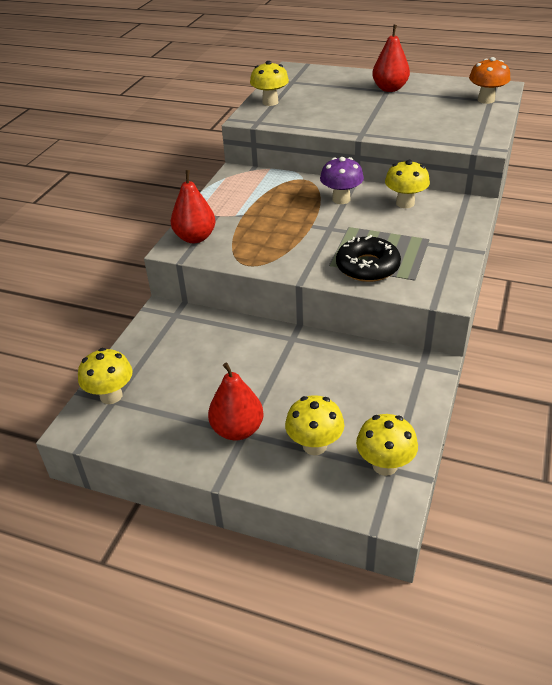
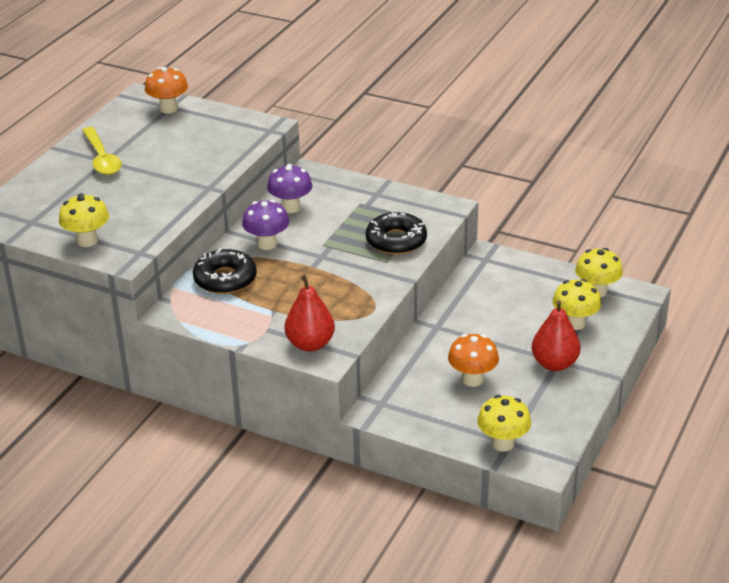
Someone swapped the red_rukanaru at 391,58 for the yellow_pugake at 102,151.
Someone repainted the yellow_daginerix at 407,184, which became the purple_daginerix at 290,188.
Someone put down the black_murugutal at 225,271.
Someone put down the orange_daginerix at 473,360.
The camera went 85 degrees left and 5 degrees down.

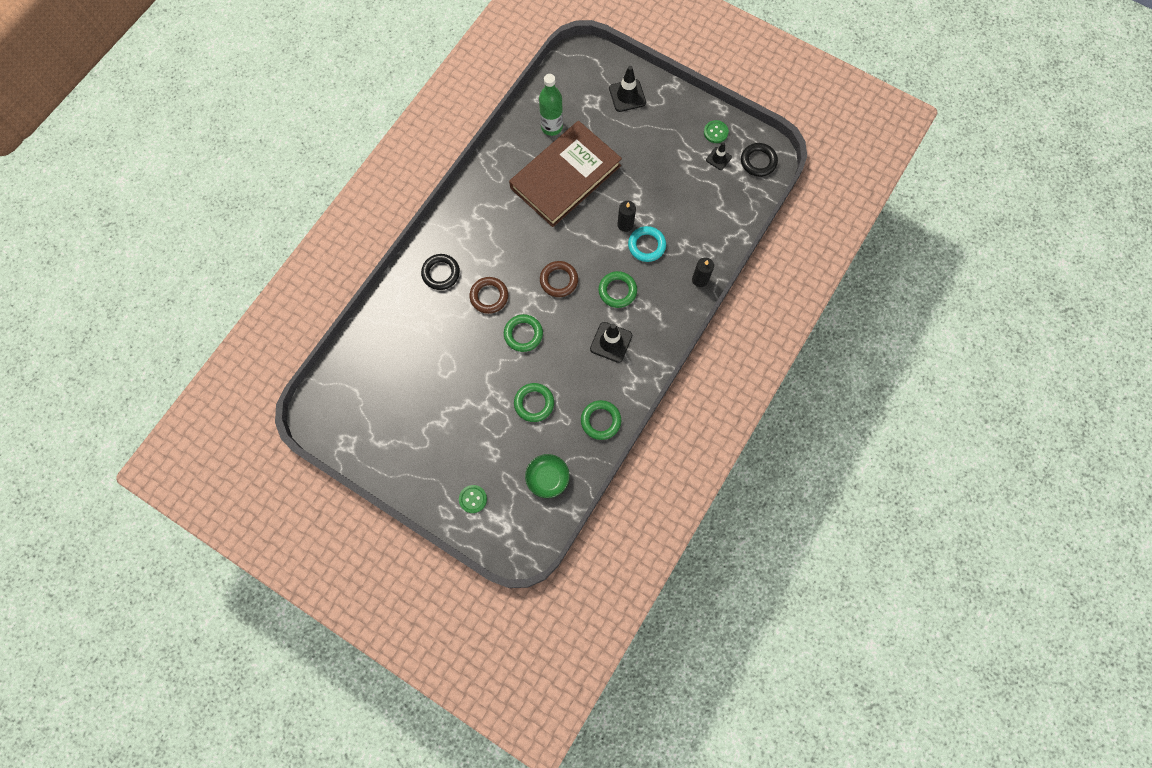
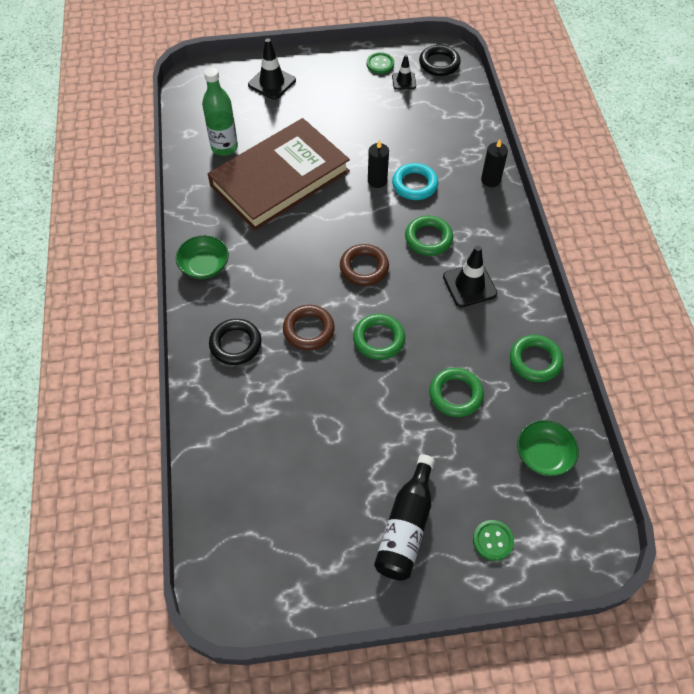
Someone rotated the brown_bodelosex at 565,174 by 45 degrees clockwise.
Someone put down the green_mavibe at 202,257.
Someone put down the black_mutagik at 404,518.
The camera went 40 degrees left and 15 degrees down.

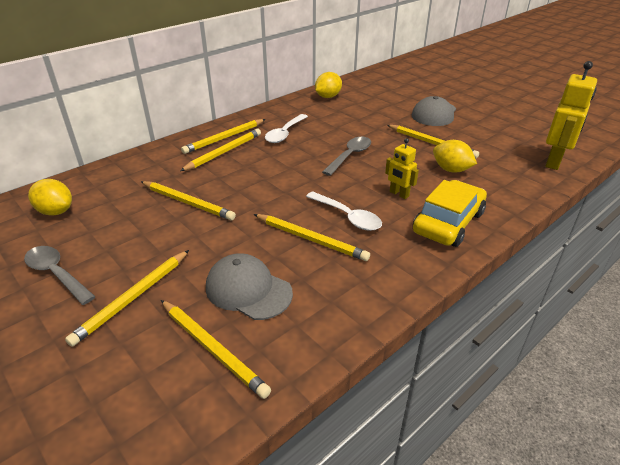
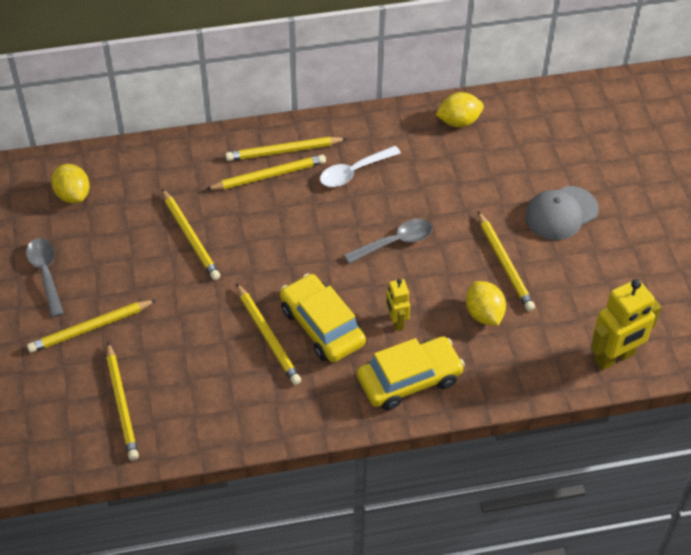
Someone took away the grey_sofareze at 249,286.
Someone swapped the white_pugake at 344,211 for the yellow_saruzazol at 323,317.
The camera went 30 degrees right and 15 degrees up.

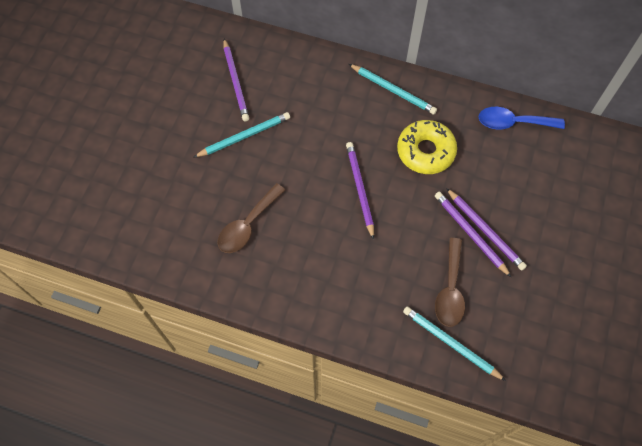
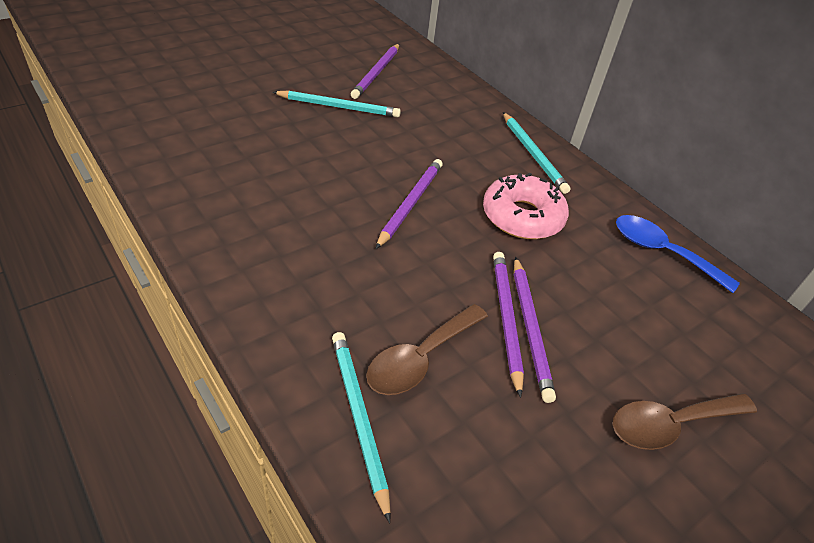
Someone carried the brown_pugake from 251,218 to 685,421.
Someone repainted the yellow_murugutal at 427,147, which became the pink_murugutal at 526,206.
The camera went 30 degrees right and 20 degrees down.

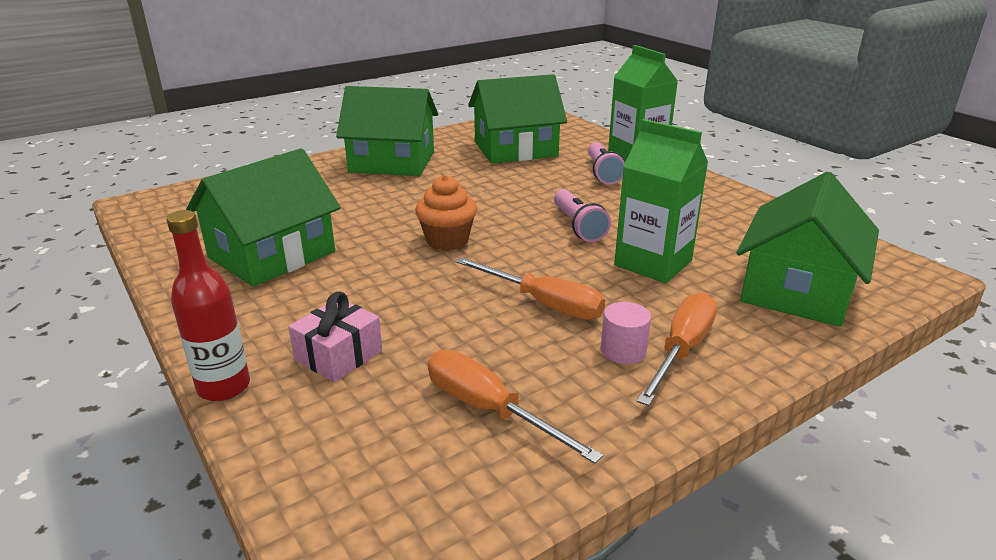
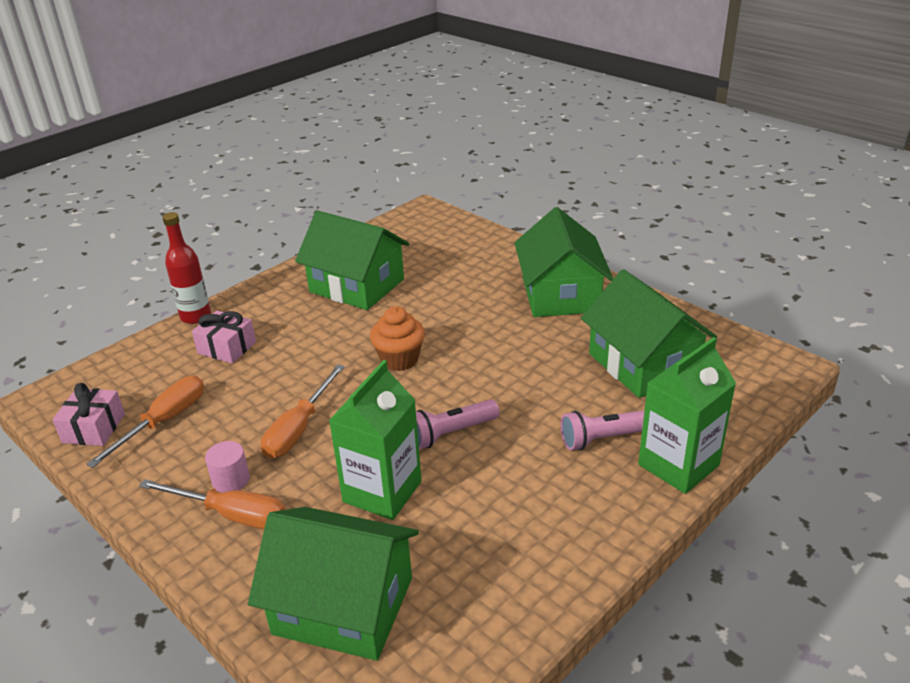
Someone put down the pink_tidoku at 88,414.
The camera went 80 degrees right and 5 degrees up.

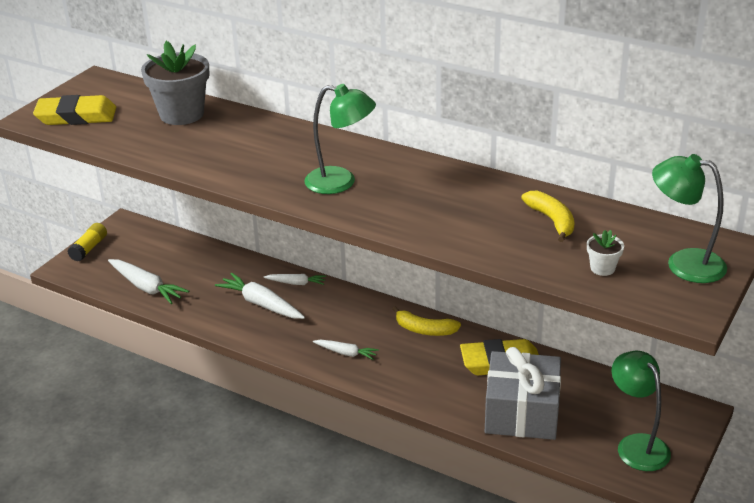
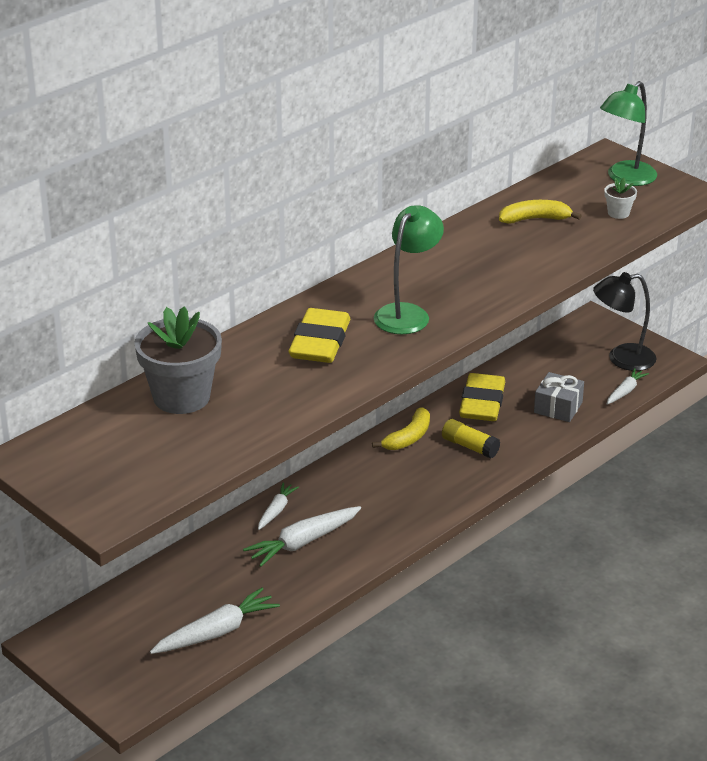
Someone carried the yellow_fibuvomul from 74,110 to 319,335.
Someone carried the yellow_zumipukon from 87,242 to 471,439.
Someone carried the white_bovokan from 346,350 to 628,386.
Someone scaled the grey_tidoku at 523,393 by 0.56.
Someone repainted the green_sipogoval at 641,411, which became the black_sipogoval at 625,321.
The camera went 75 degrees left and 0 degrees up.

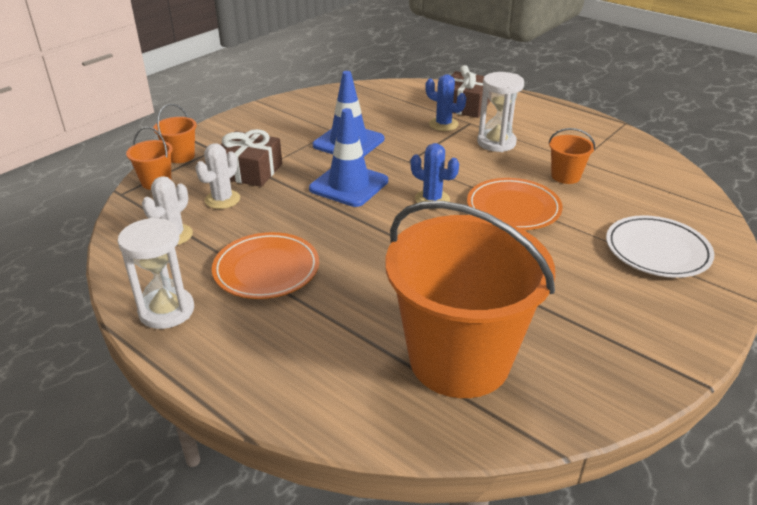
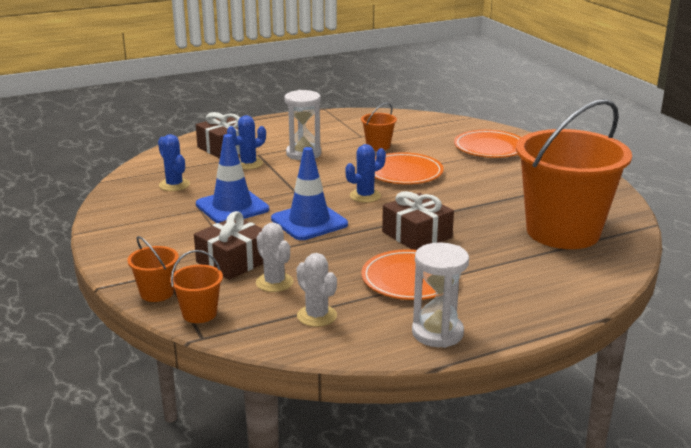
Someone repainted the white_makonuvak at 660,246, which became the orange_makonuvak at 487,144.
Someone put down the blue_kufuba at 174,162.
Someone put down the brown_tidoku at 418,220.
The camera went 65 degrees left and 10 degrees down.

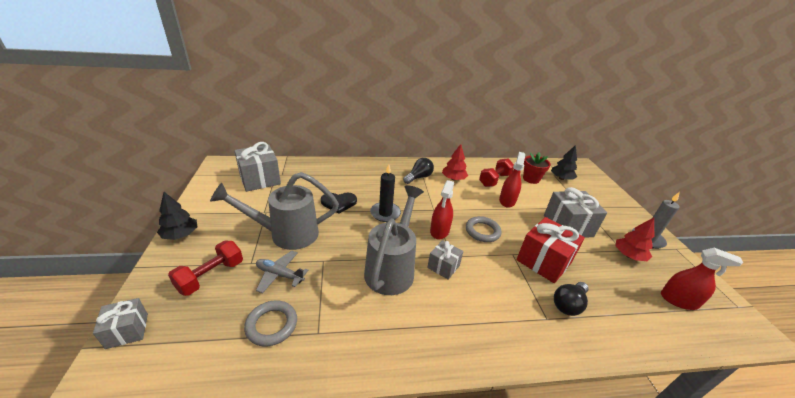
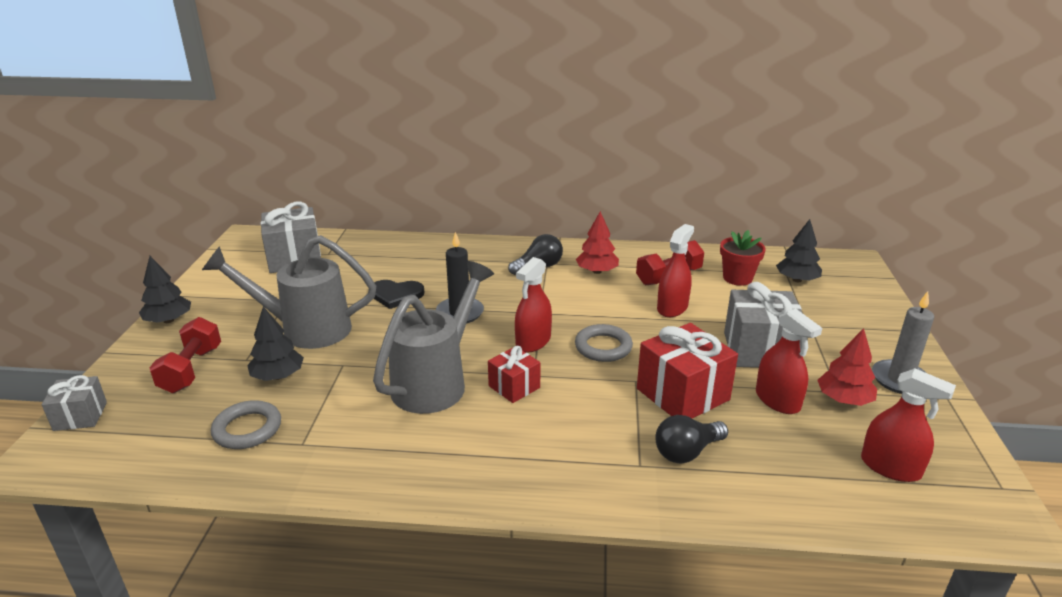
Someone rotated the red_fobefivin at 205,268 by 45 degrees counterclockwise.
Someone swapped the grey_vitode at 282,272 for the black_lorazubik at 275,343.
Someone repainted the grey_tidoku at 445,260, which became the red_tidoku at 514,374.
Someone put down the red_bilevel at 789,361.
The camera went 15 degrees right and 5 degrees down.

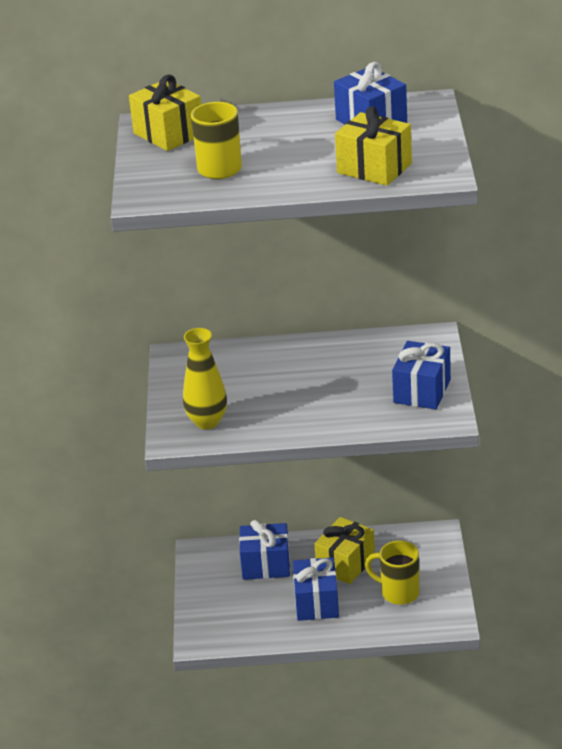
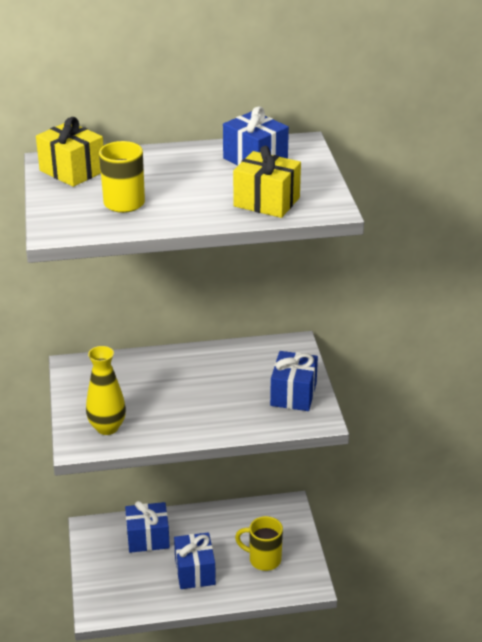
Someone took away the yellow_tidoku at 344,550.
The camera went 10 degrees left and 0 degrees up.

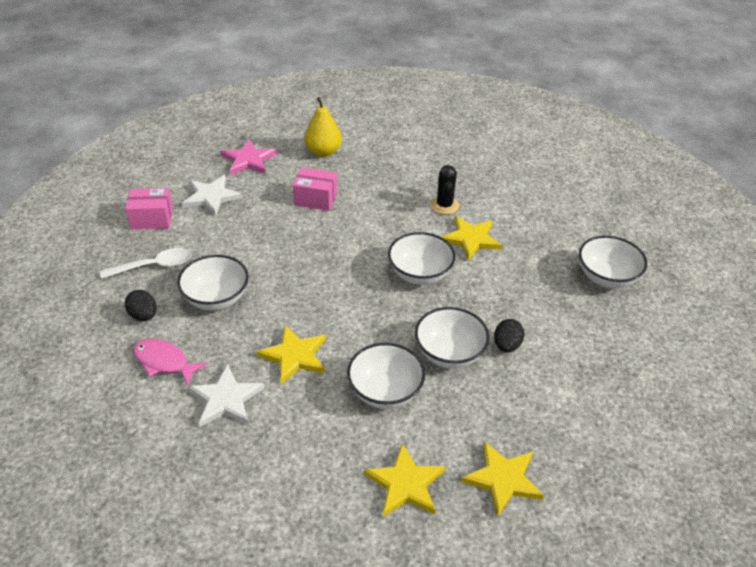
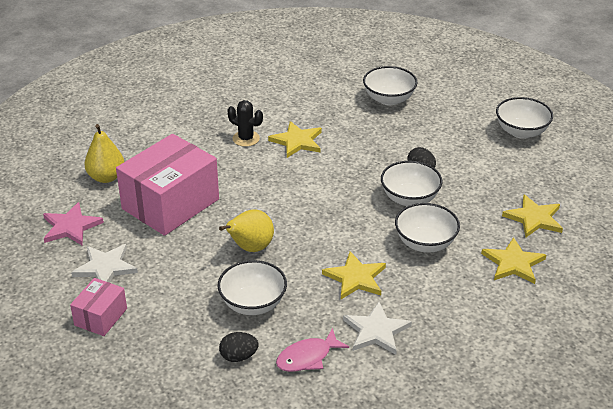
Someone took away the white_pugake at 145,263.
Someone scaled the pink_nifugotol at 315,189 by 2.01.
Someone carried the white_mavibe from 421,258 to 524,118.
Someone put down the yellow_rukanaru at 246,230.
The camera went 60 degrees left and 5 degrees down.

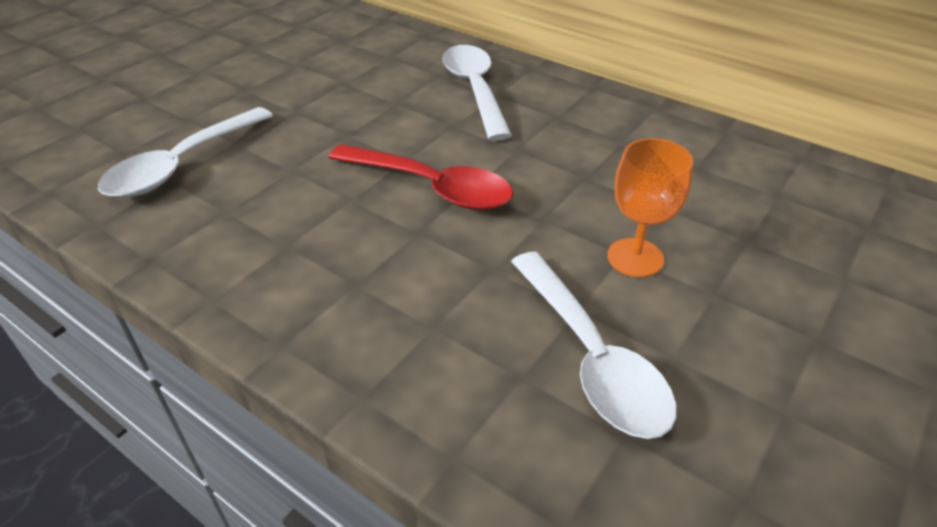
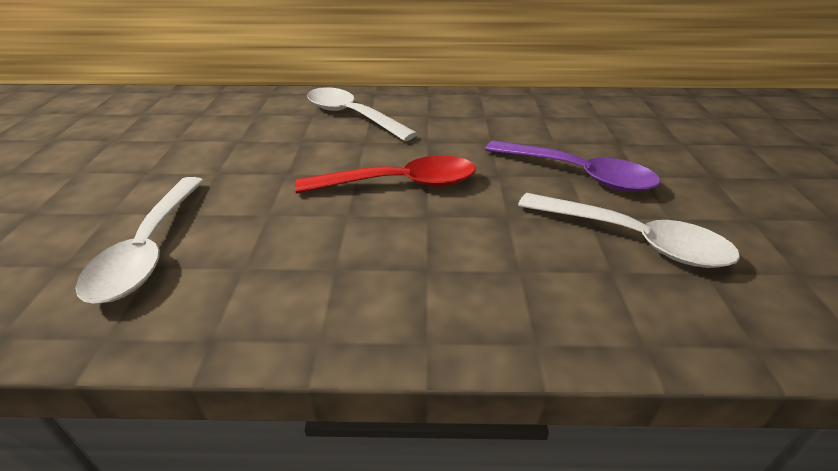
Someone swapped the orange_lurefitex at 650,207 for the purple_pugake at 572,166.
The camera went 35 degrees left and 5 degrees down.

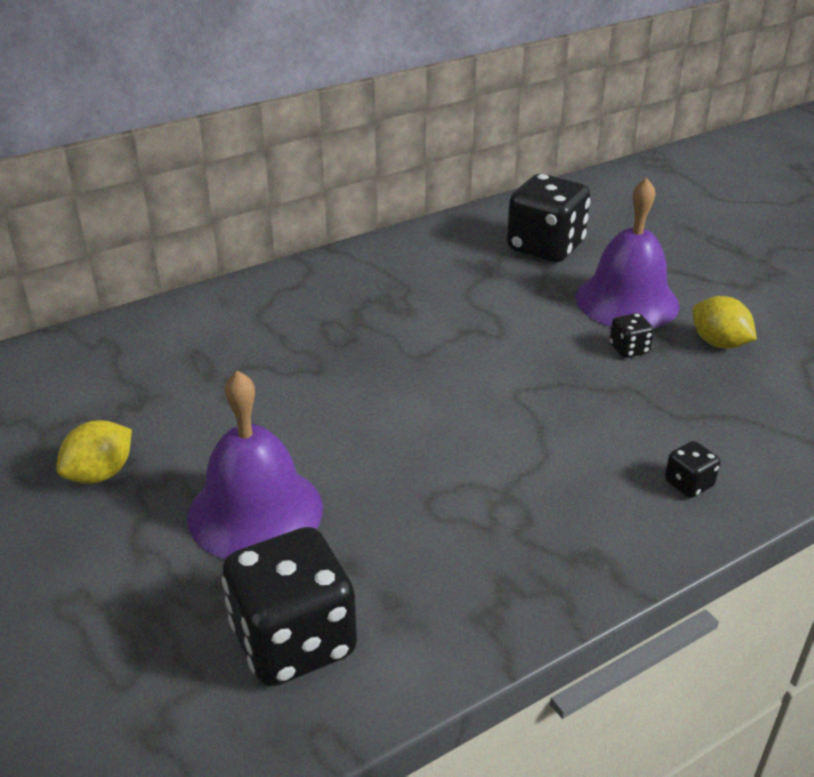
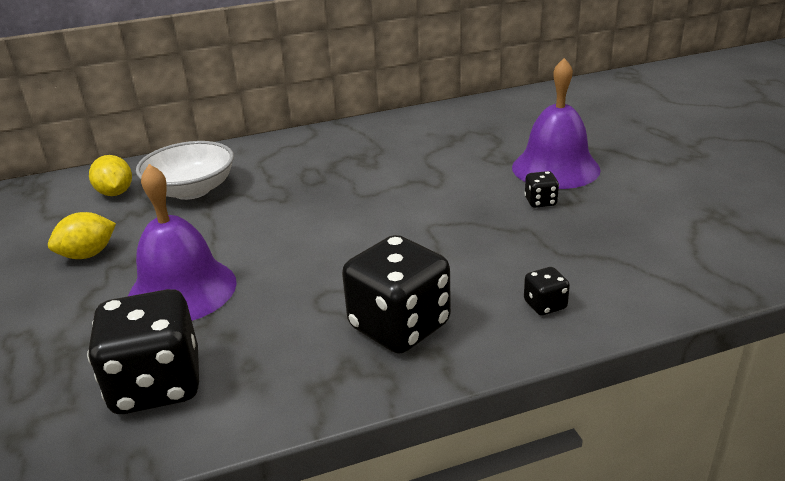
Someone carried the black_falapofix from 548,218 to 396,294.
Someone carried the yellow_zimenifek from 725,322 to 110,175.
Someone put down the white_mavibe at 185,170.
The camera went 15 degrees right and 5 degrees down.

